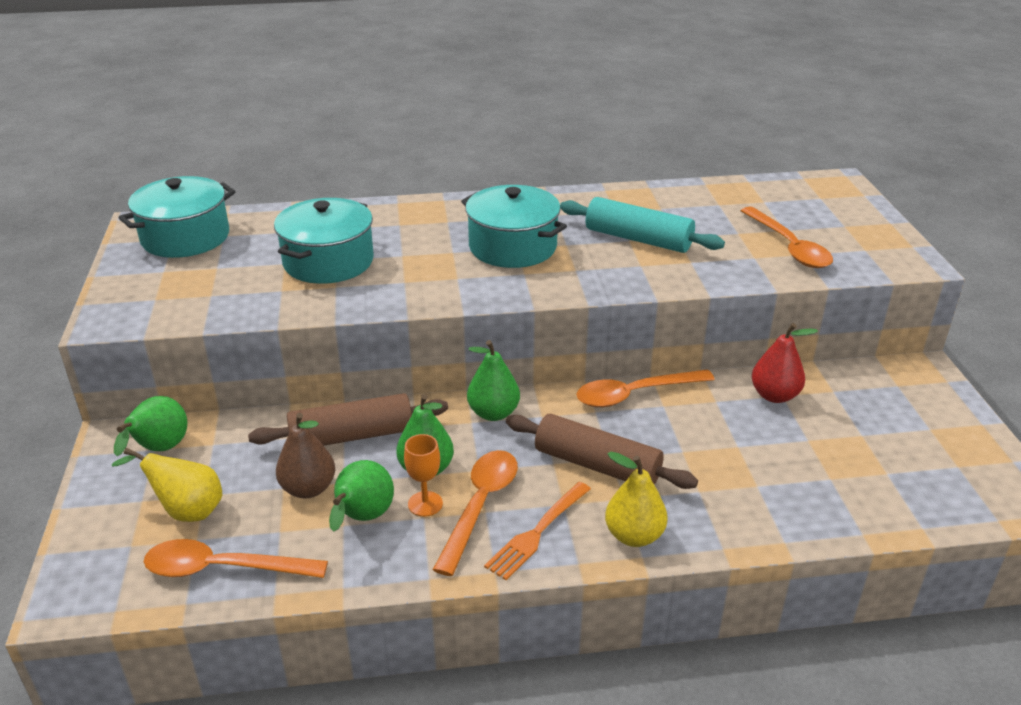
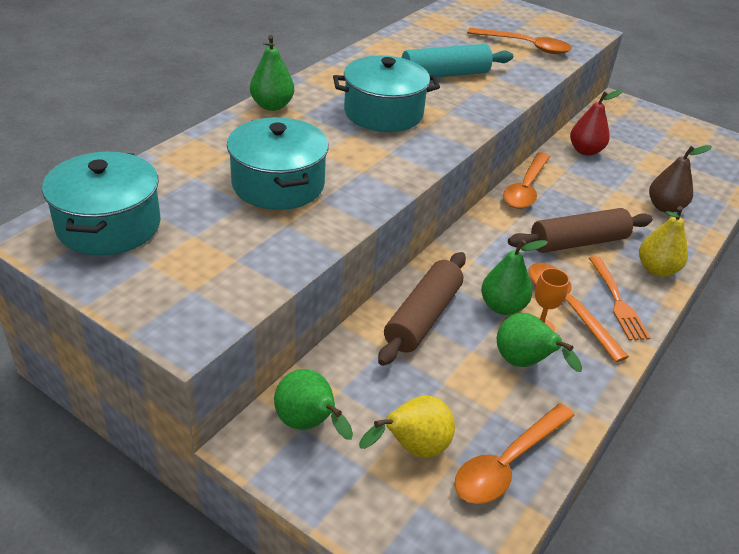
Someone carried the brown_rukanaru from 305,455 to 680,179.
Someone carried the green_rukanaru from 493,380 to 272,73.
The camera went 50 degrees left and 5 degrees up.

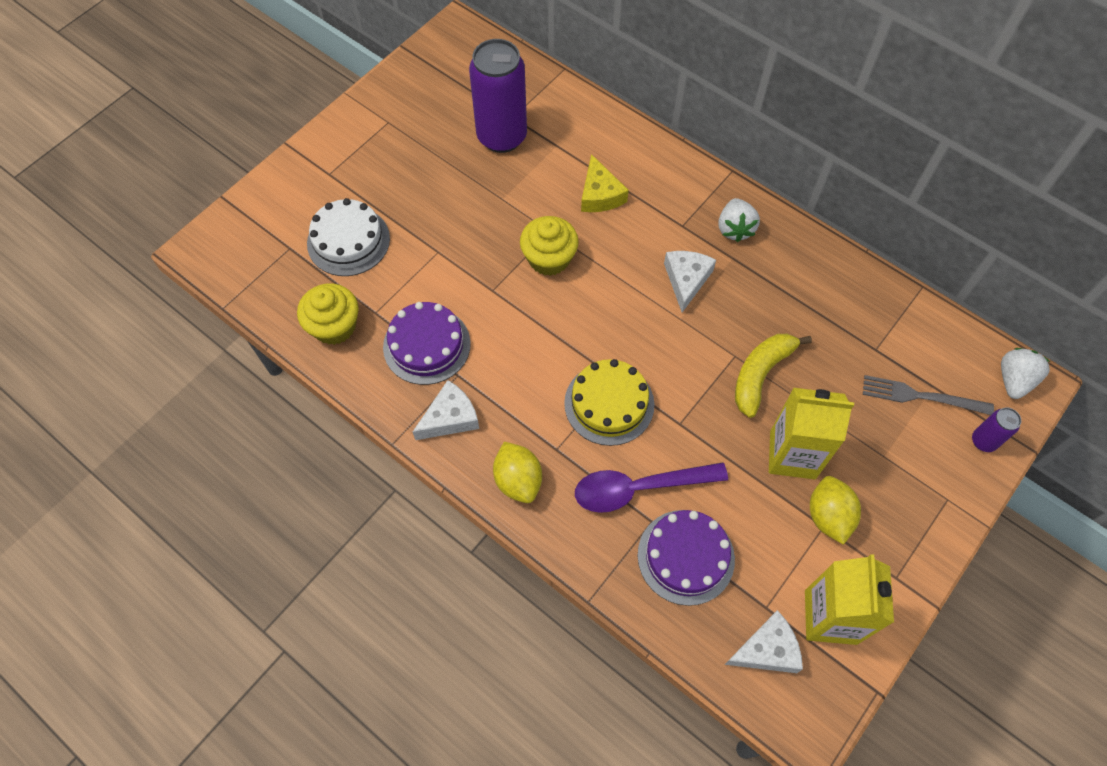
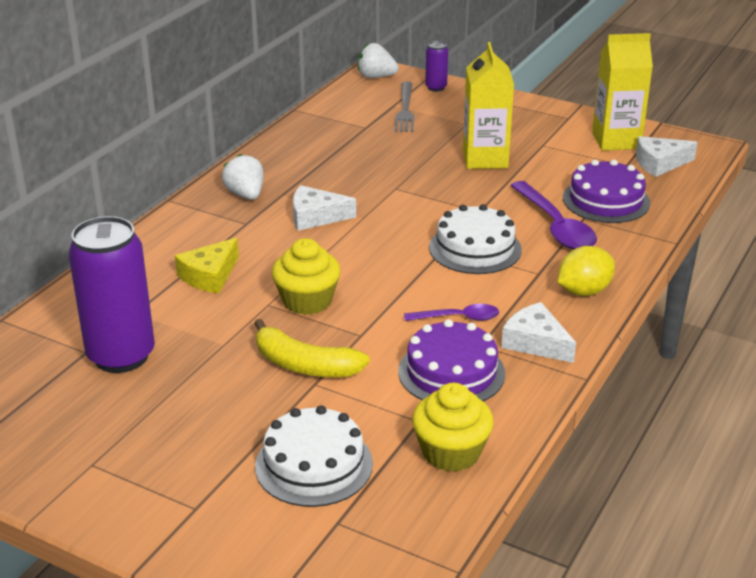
Someone repainted the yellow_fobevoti at 609,402, which became the white_fobevoti at 475,239.
Someone rotated the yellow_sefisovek at 605,183 by 150 degrees clockwise.
Someone rotated the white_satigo at 739,220 by 105 degrees counterclockwise.
Someone rotated the white_sefisovek at 763,641 by 75 degrees counterclockwise.
Someone carried the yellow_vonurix from 773,376 to 312,348.
Someone took away the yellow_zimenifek at 835,510.
Someone put down the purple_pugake at 451,312.
The camera went 100 degrees left and 30 degrees down.

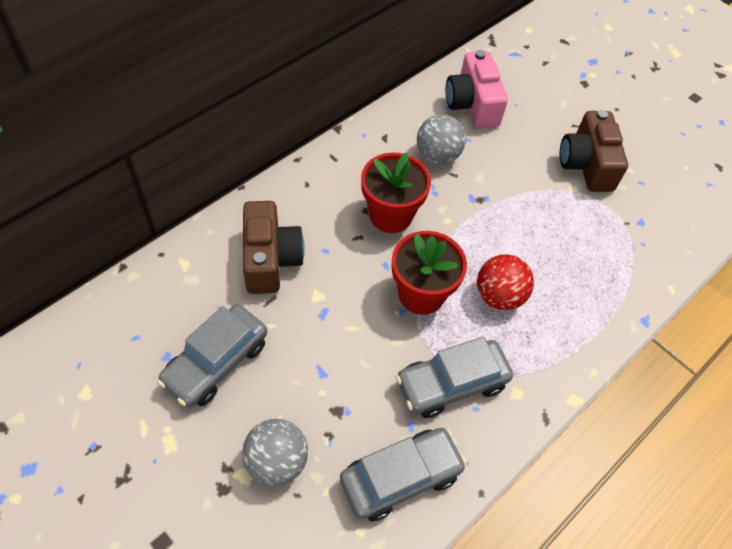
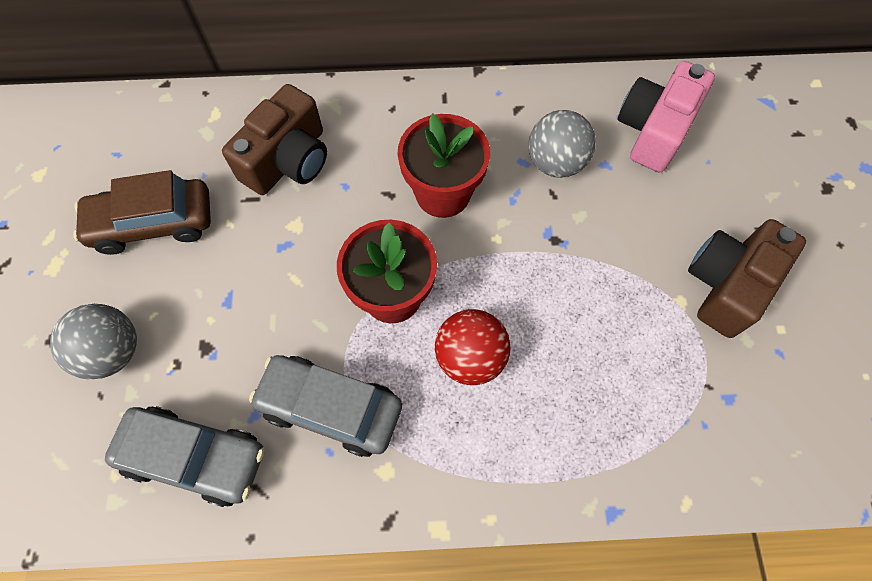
Someone repainted the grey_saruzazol at 212,356, which became the brown_saruzazol at 142,212.
The camera went 45 degrees right and 10 degrees up.

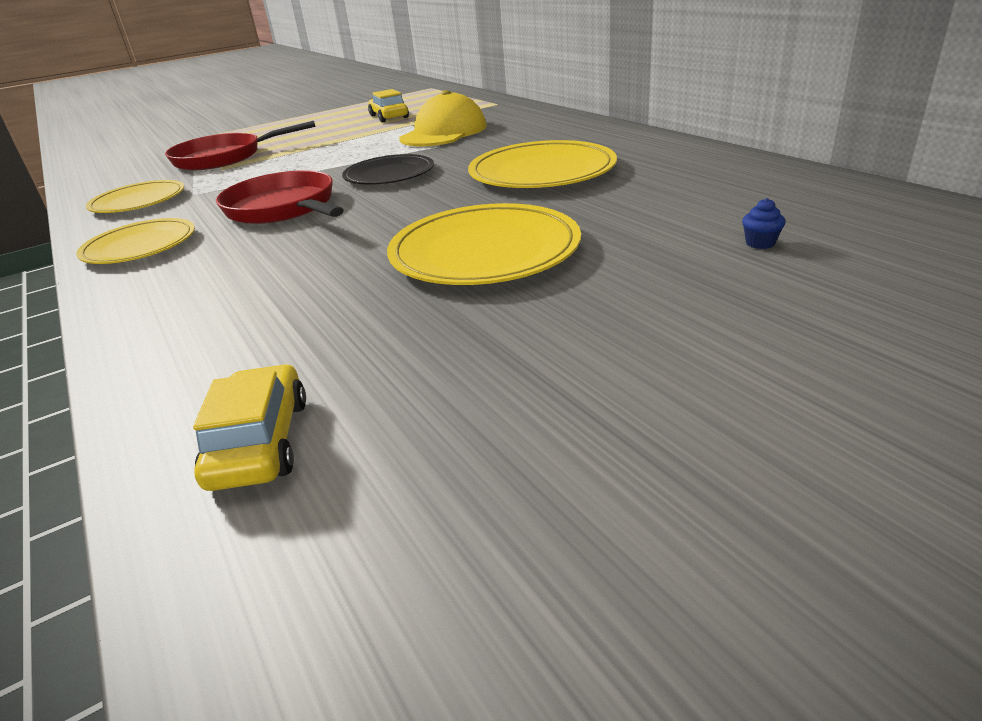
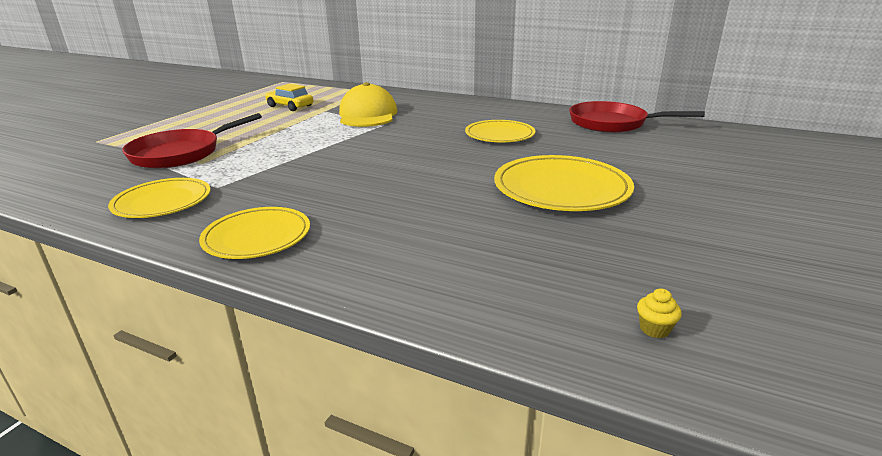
Someone swapped the yellow_saruzazol at 249,427 for the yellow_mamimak at 659,313.
Someone carried the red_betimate from 280,197 to 637,117.
Someone took away the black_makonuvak at 388,169.
Someone scaled the yellow_makonuvak at 542,164 by 0.66.
Someone took away the blue_mamimak at 763,223.
The camera went 35 degrees left and 5 degrees down.

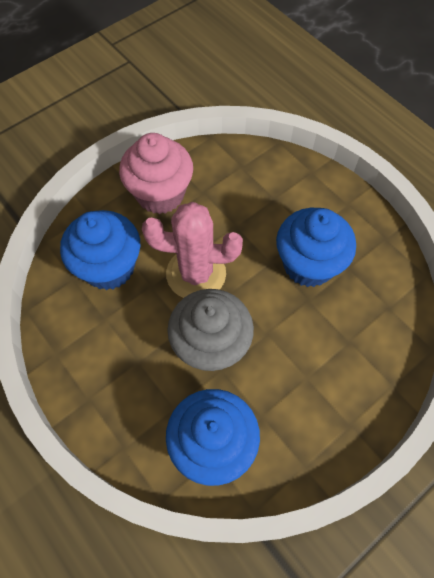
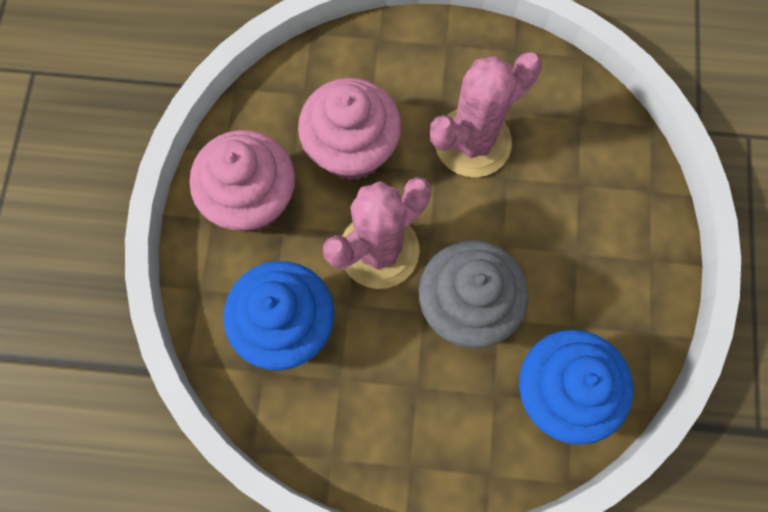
Someone swapped the blue_mamimak at 316,247 for the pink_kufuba at 486,114.
Someone put down the pink_mamimak at 349,129.
The camera went 45 degrees left and 10 degrees up.

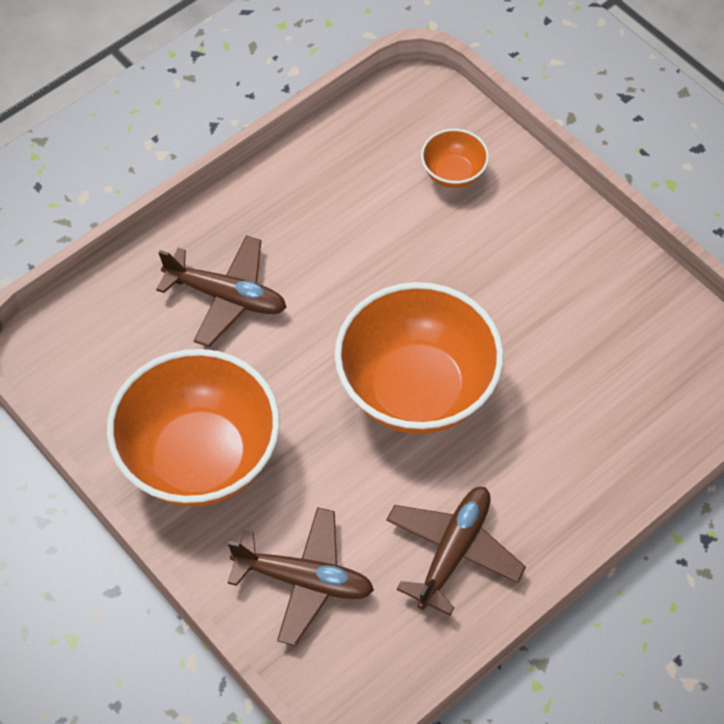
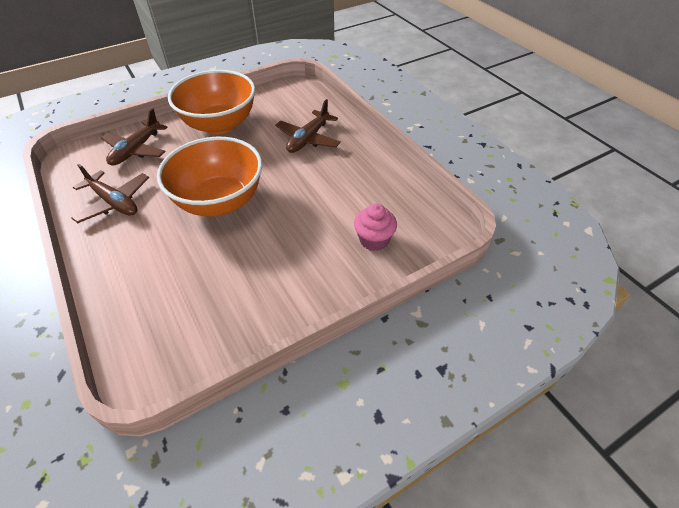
Someone swapped the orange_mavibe at 455,158 for the pink_mamimak at 375,227.
The camera went 100 degrees right and 10 degrees down.

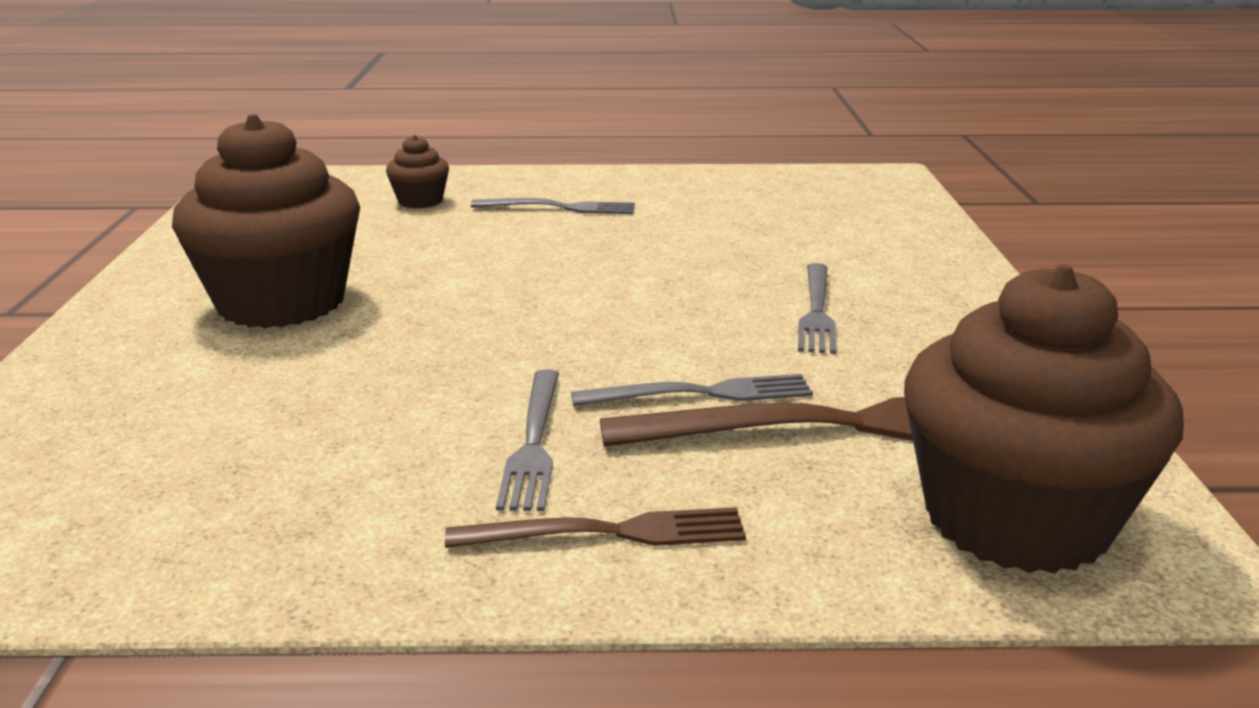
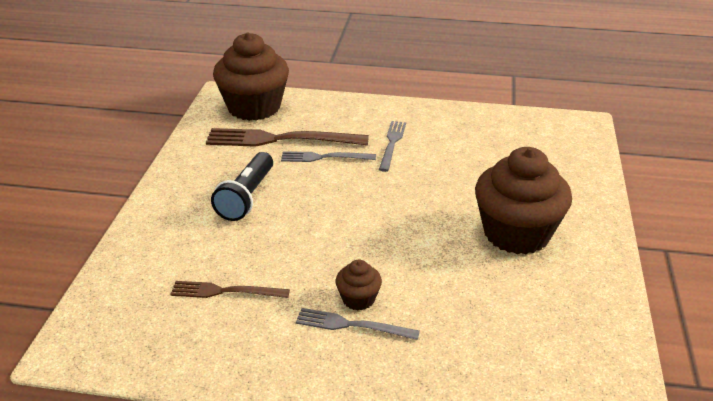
Someone carried the brown_mamimak from 417,171 to 359,285.
Someone carried the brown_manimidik from 595,527 to 230,289.
Someone swapped the grey_manimidik at 817,308 for the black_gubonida at 242,186.
The camera went 170 degrees left and 10 degrees up.

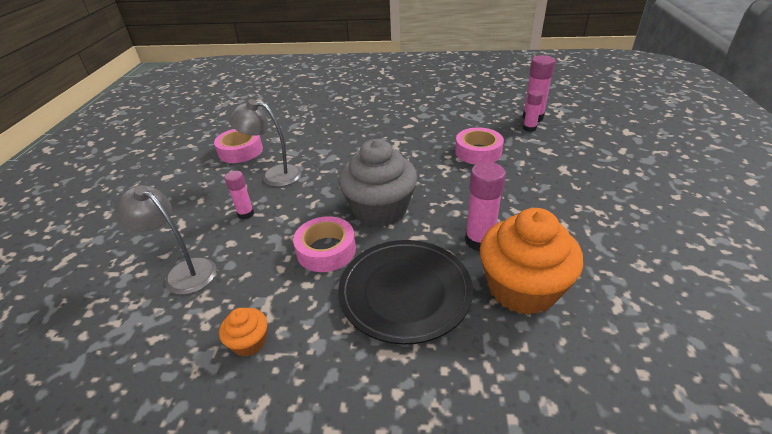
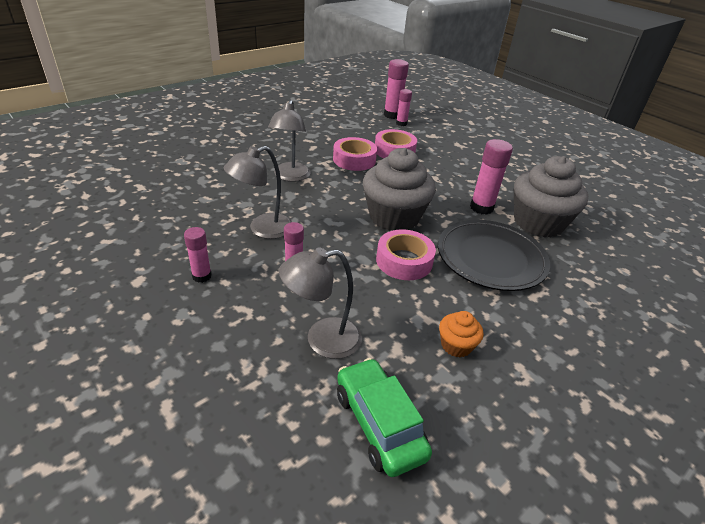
Someone carried the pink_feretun from 238,146 to 355,154.
Someone repainted the orange_mamimak at 531,261, which became the grey_mamimak at 551,196.
Someone put down the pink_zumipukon at 198,255.
Someone put down the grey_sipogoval at 289,141.
Someone put down the green_saruzazol at 384,417.
The camera went 50 degrees left and 0 degrees up.

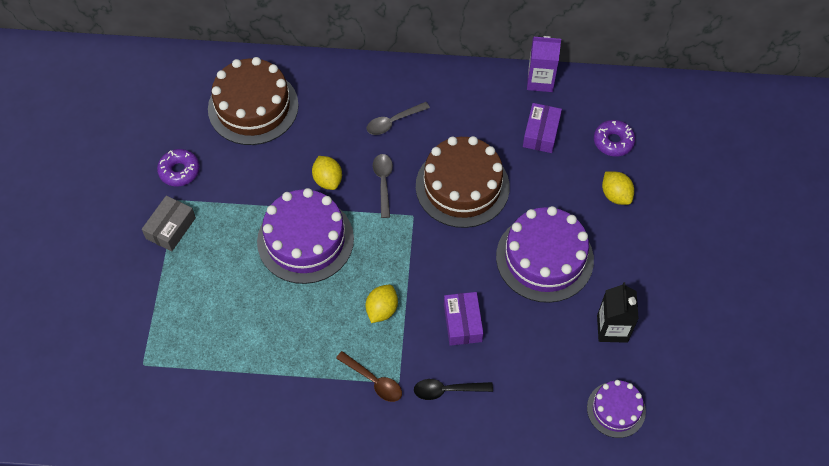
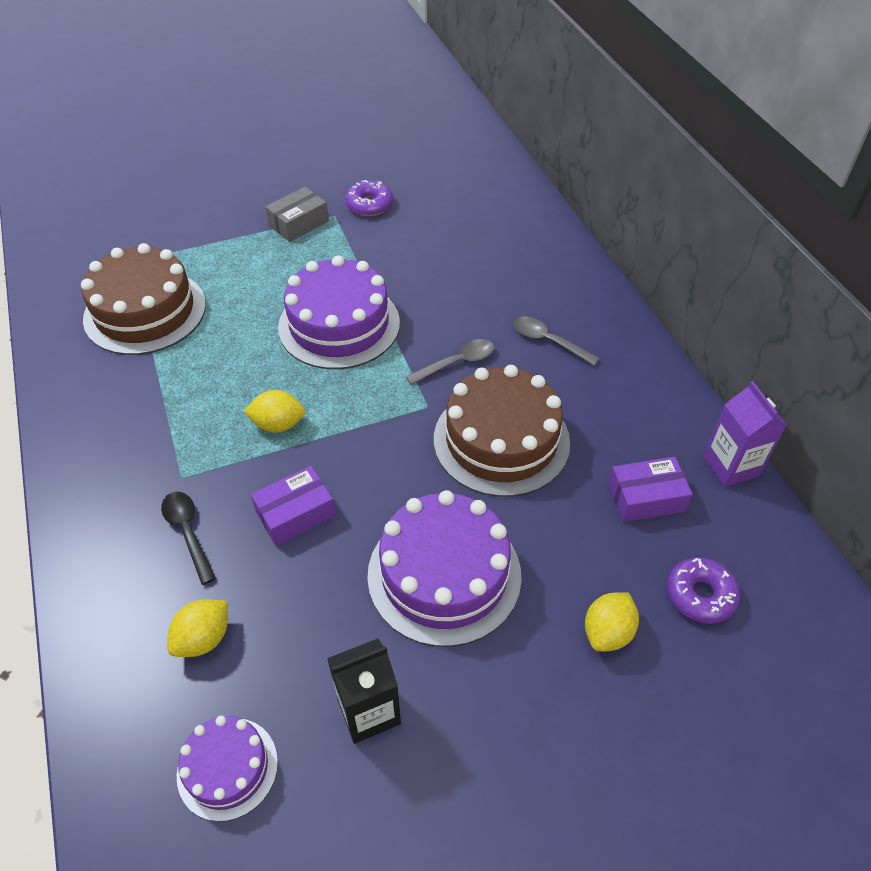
Someone rotated the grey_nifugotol at 169,223 by 45 degrees counterclockwise.
Someone carried the brown_fobevoti from 253,101 to 143,299.
Someone carried the yellow_zimenifek from 327,173 to 197,628.
Someone took away the brown_pugake at 369,376.
The camera went 65 degrees right and 10 degrees down.

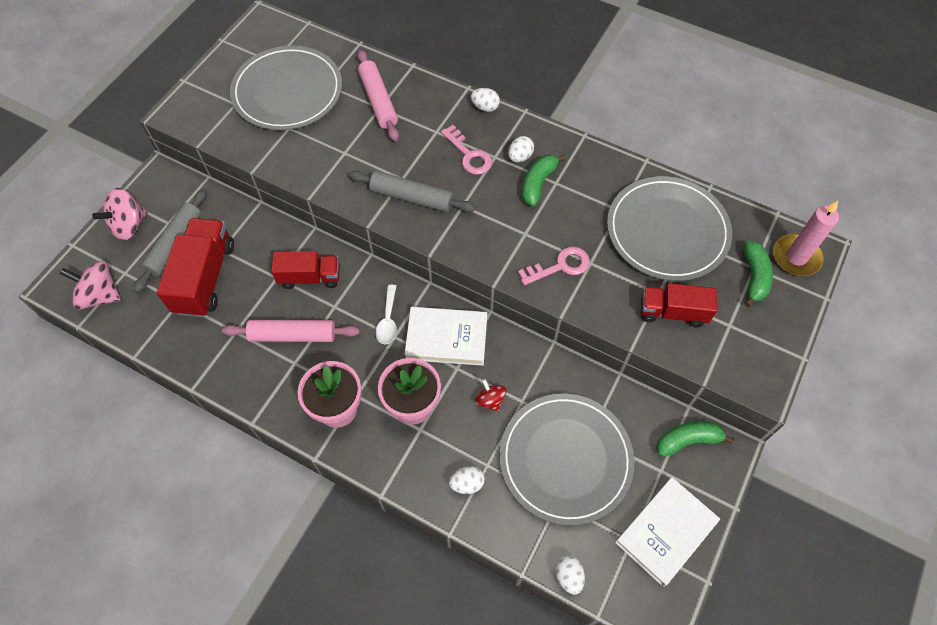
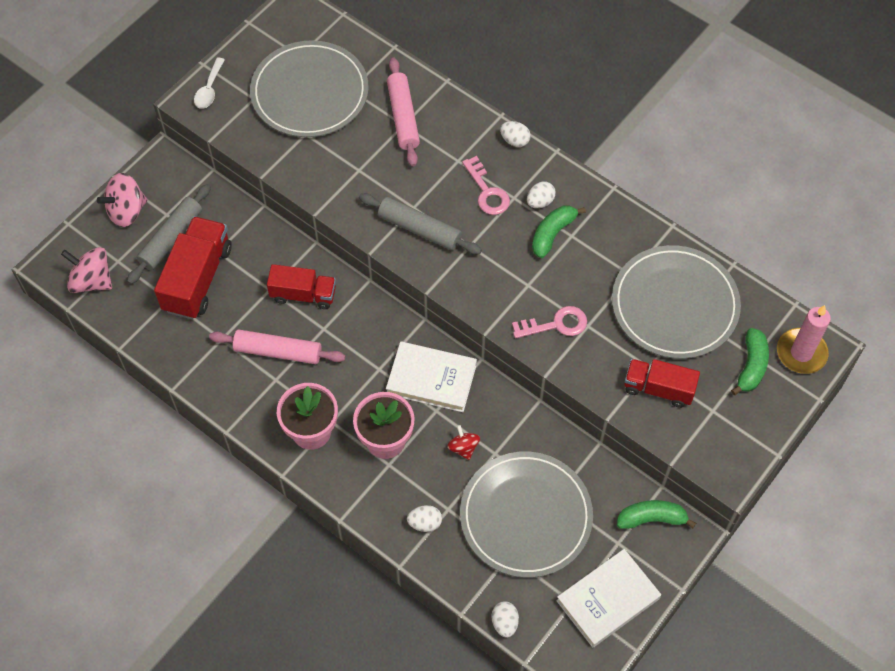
Someone carried the white_pugake from 386,314 to 209,83.
The camera went 10 degrees right and 0 degrees up.

